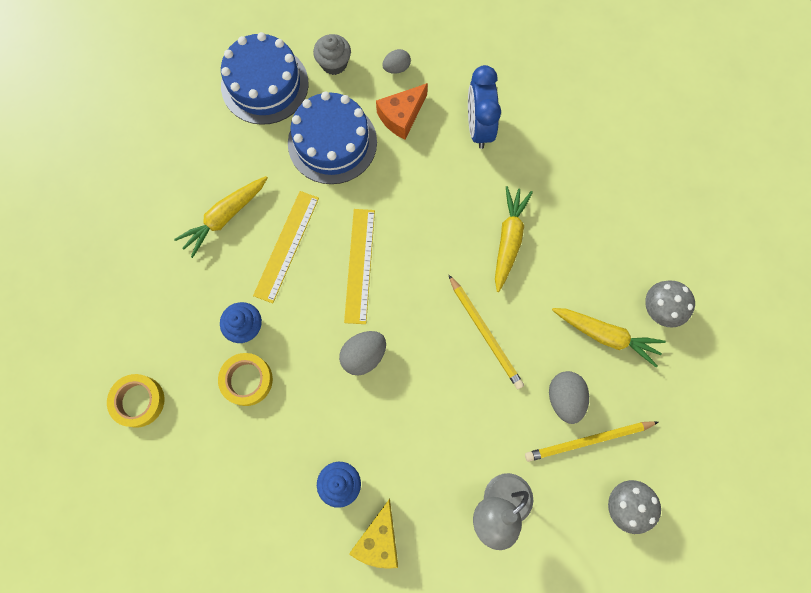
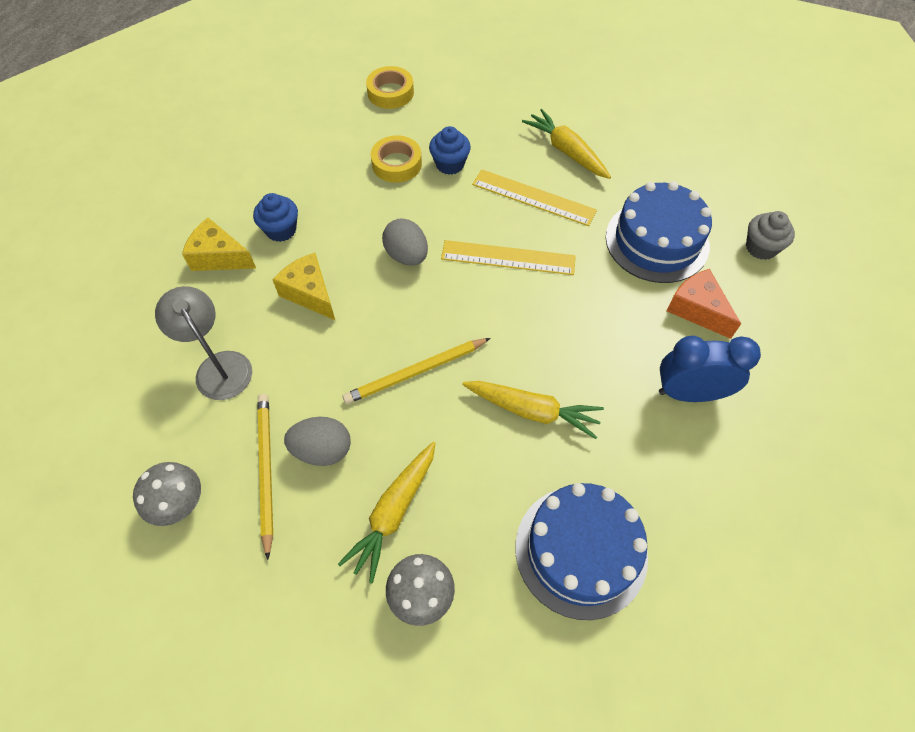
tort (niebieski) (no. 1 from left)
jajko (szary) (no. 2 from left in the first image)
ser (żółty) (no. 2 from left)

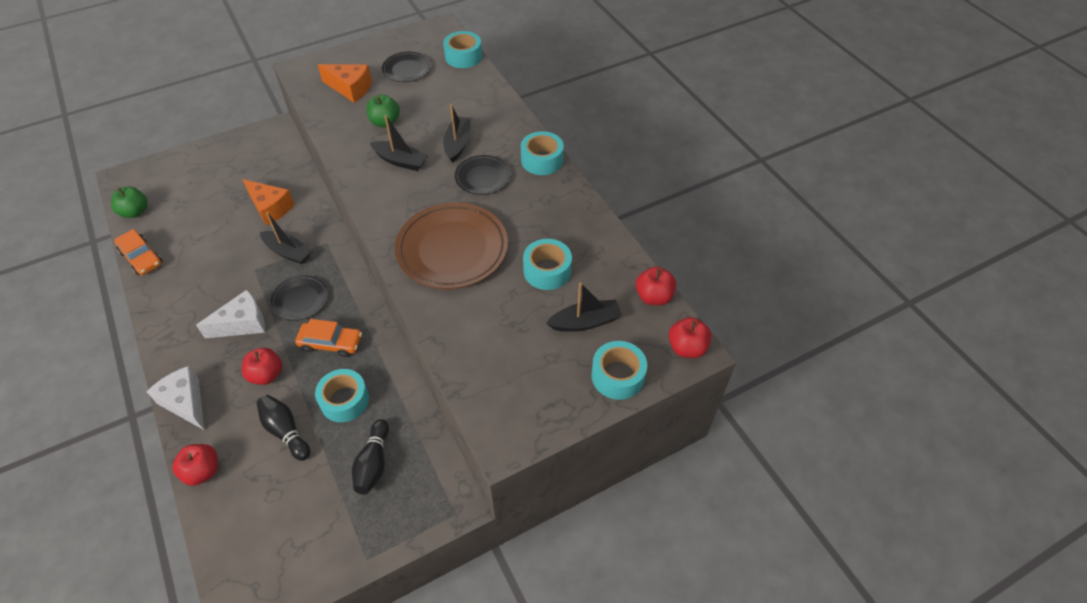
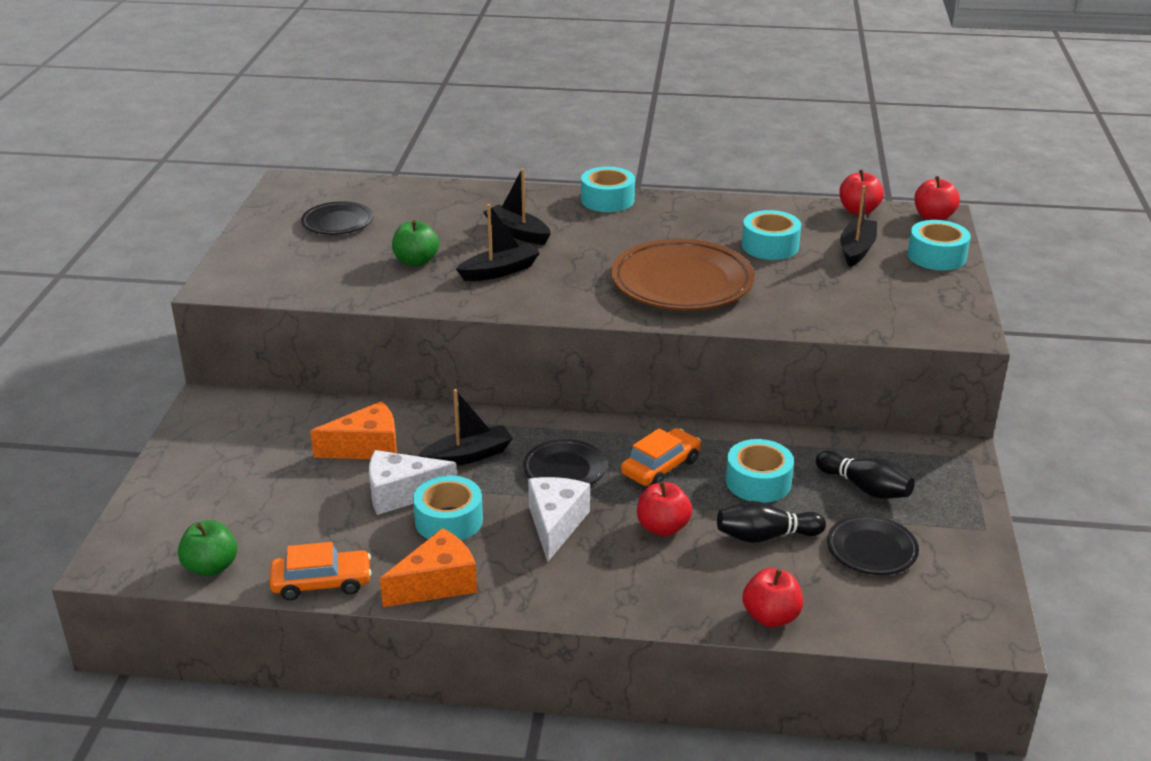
ser (biały) (no. 1 from left)
ser (pomarańczowy) (no. 2 from left)
taśma klejąca (turkusowy) (no. 1 from left)
talerz (czarny) (no. 3 from left)

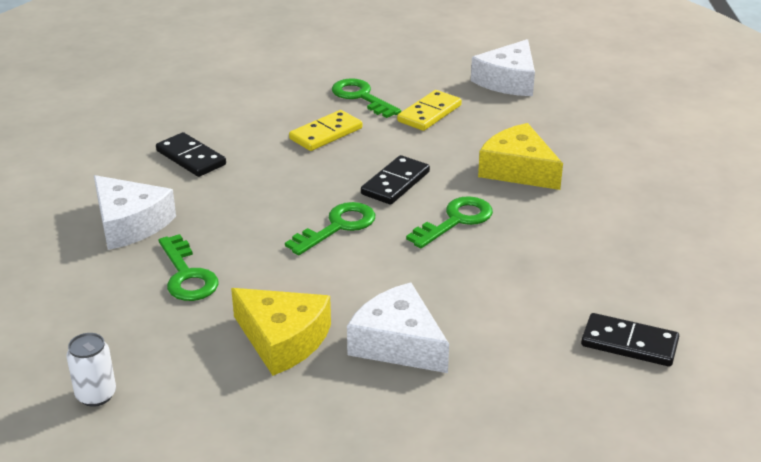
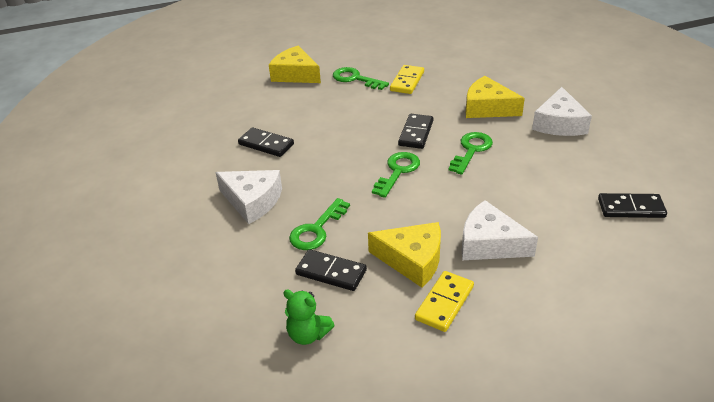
miś (zielony)
klucz (zielony) (no. 1 from left)
kostka domina (żółty) (no. 2 from left)
ser (biały) (no. 3 from left)
ser (żółty) (no. 1 from left)
kostka domina (czarny) (no. 2 from left)

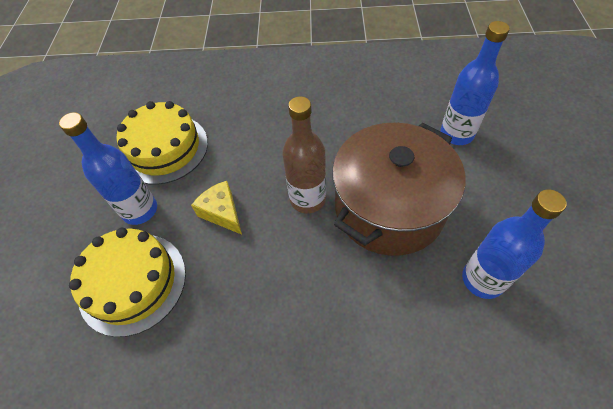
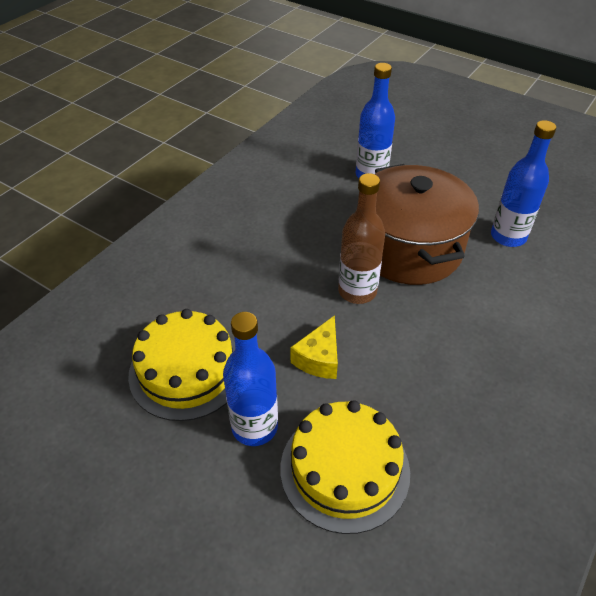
ser (żółty)

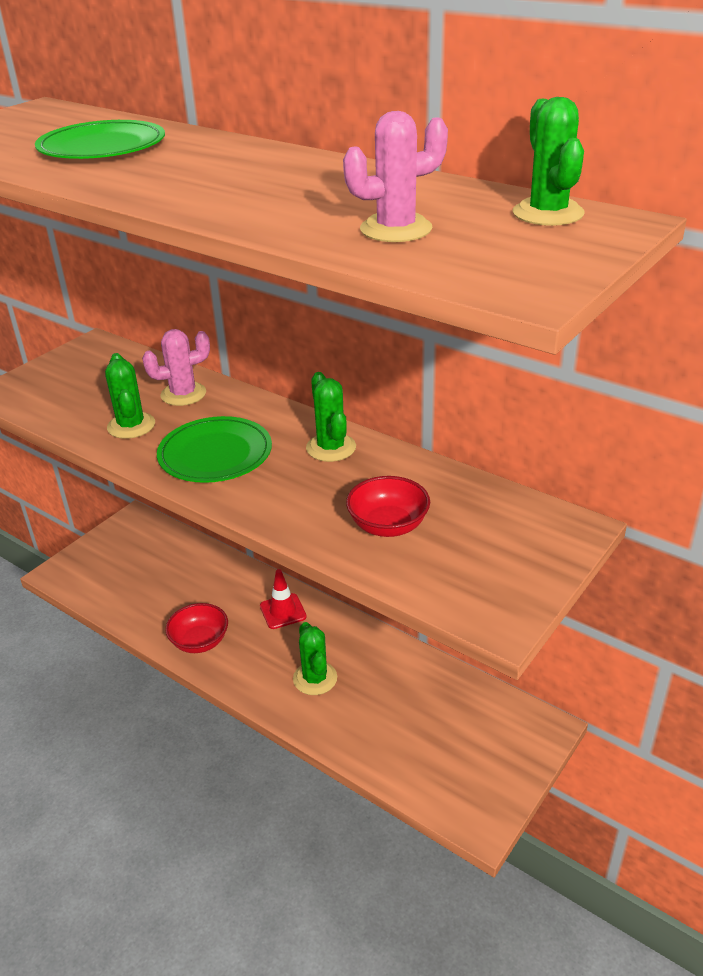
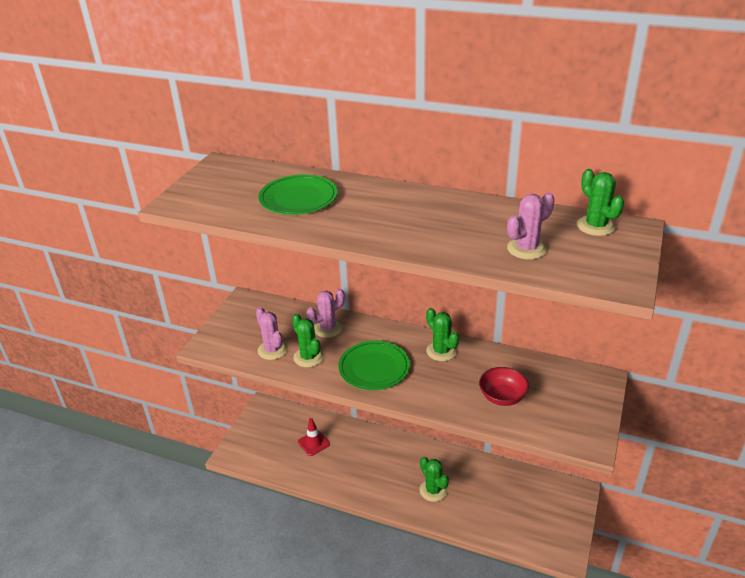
miska (czerwony) (no. 1 from left in the first image)
pachołek (czerwony)
kaktus (różowy) (no. 1 from left)

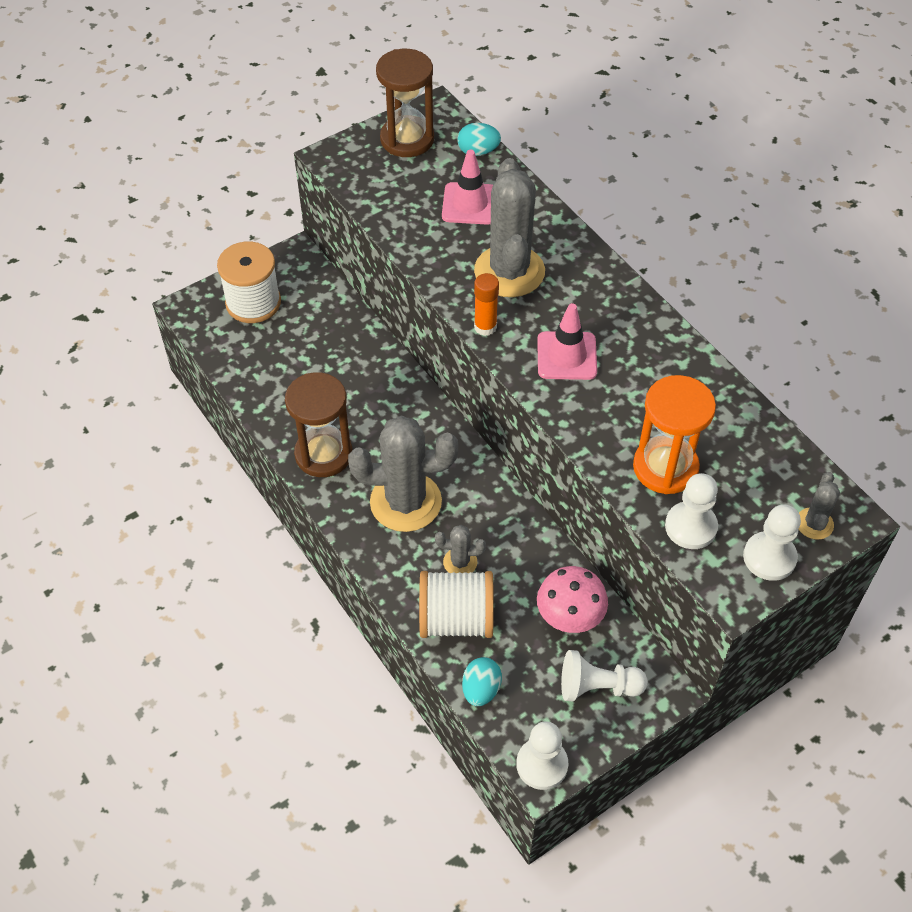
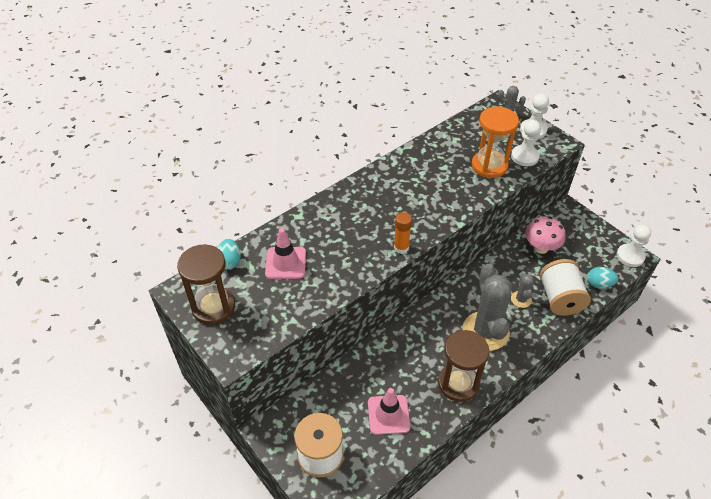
kaktus (szary) (no. 3 from left in the first image)
pachołek (różowy) (no. 2 from left)
pionek (biały) (no. 2 from left in the first image)

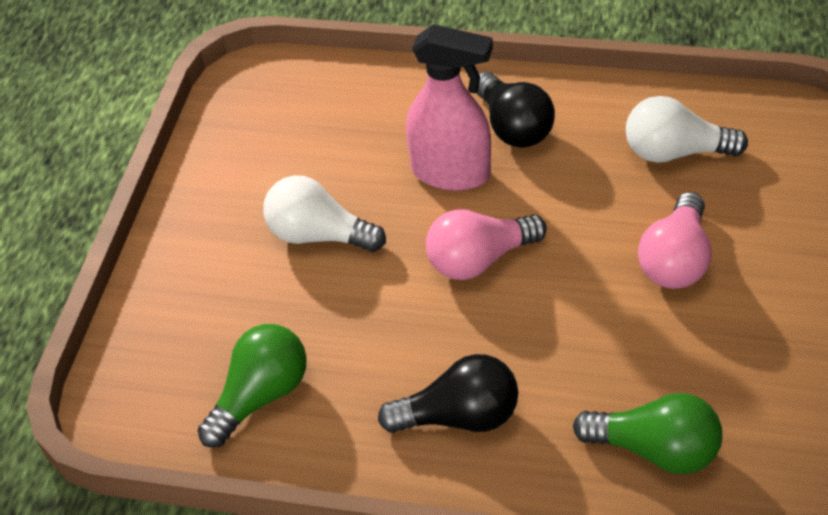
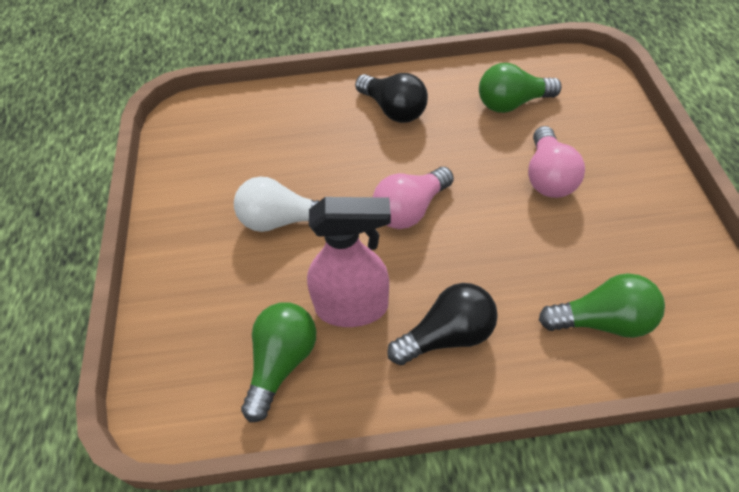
spryskiwacz (różowy)
żarówka (zielony) (no. 2 from left)

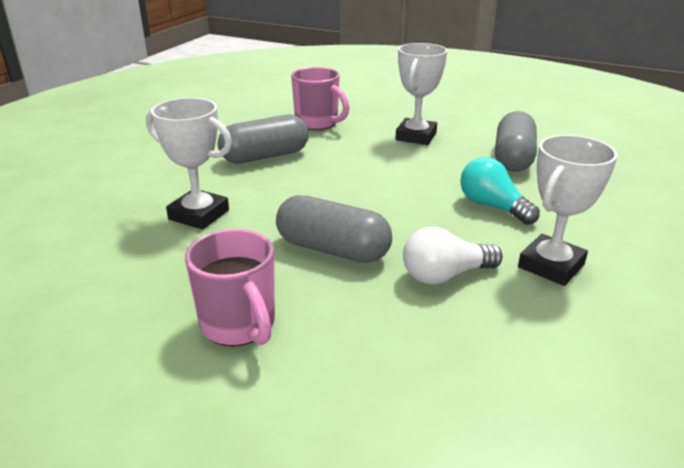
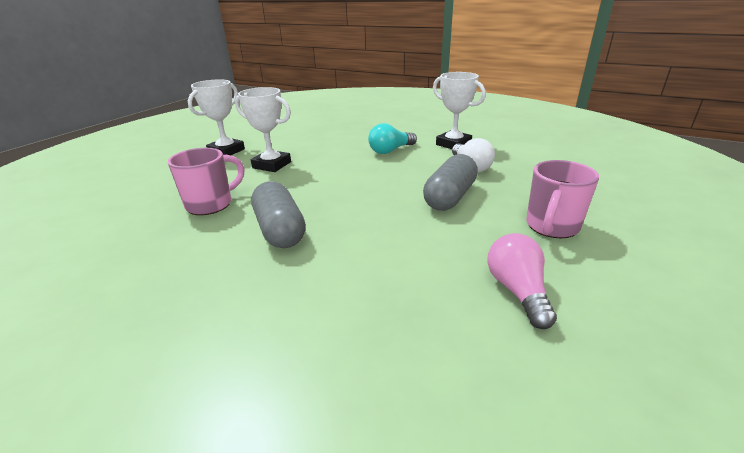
puchar (biały) (no. 1 from left)
kubek (różowy) (no. 2 from left)
kapsułka (szary) (no. 3 from left in the first image)
żarówka (różowy)

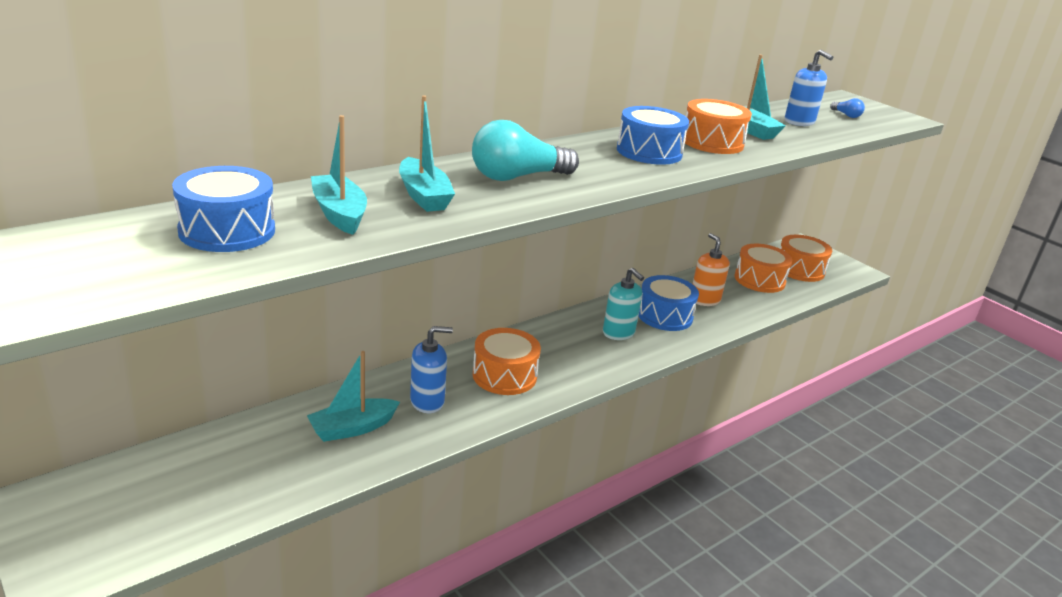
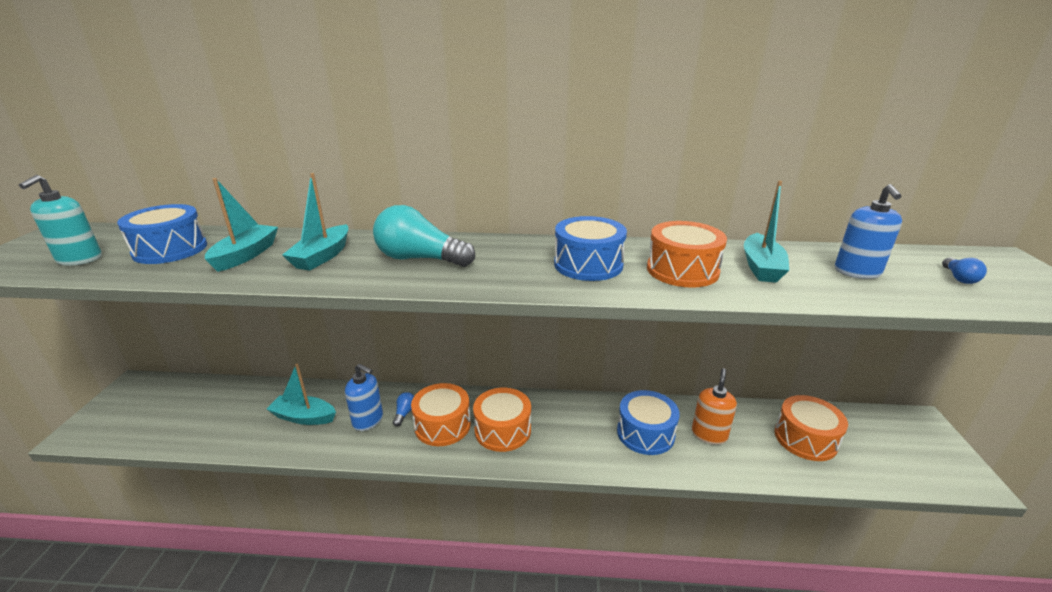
dozownik mydła (turkusowy)
bęben (pomarańczowy) (no. 2 from left)
żarówka (niebieski) (no. 1 from left)

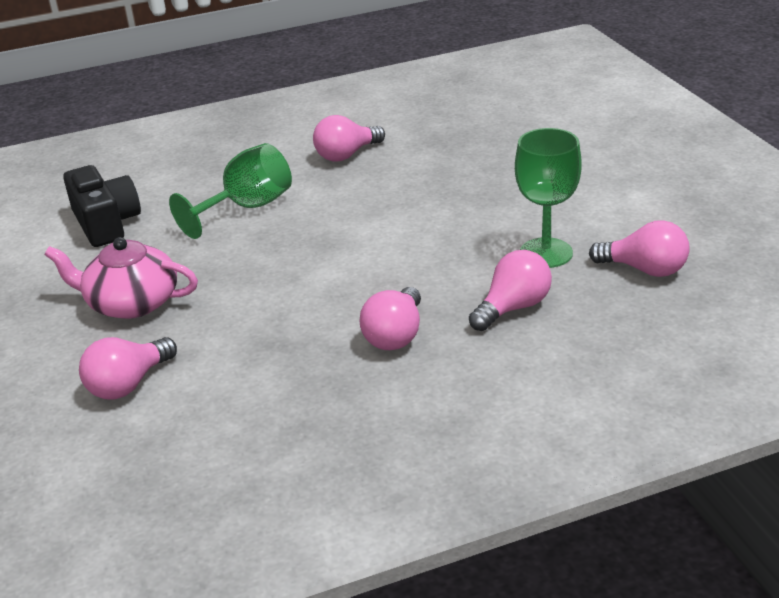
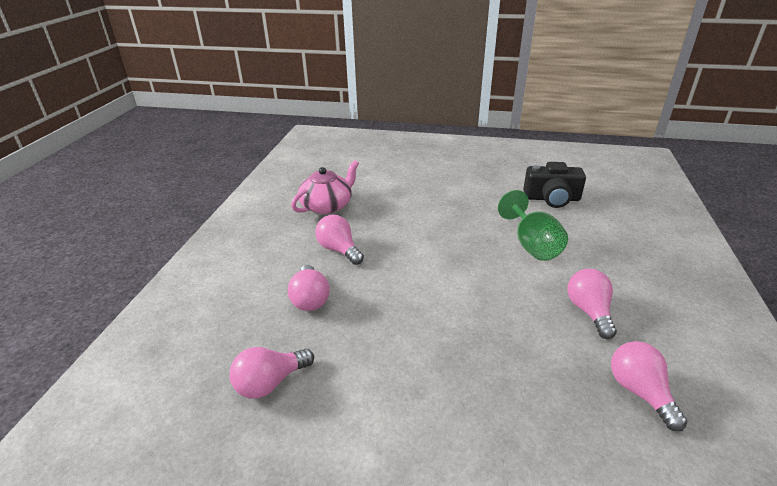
imbryk (różowy)
żarówka (różowy) (no. 5 from left)
kielich (zielony) (no. 2 from left in the first image)

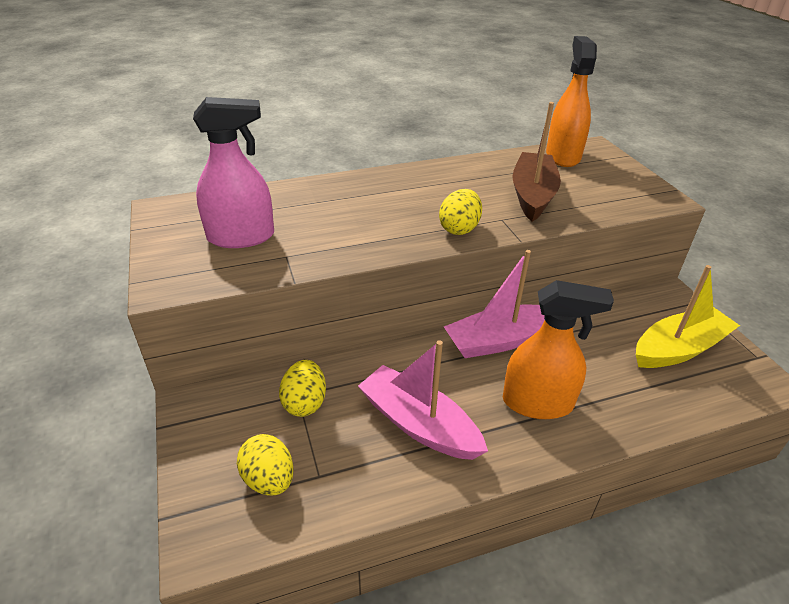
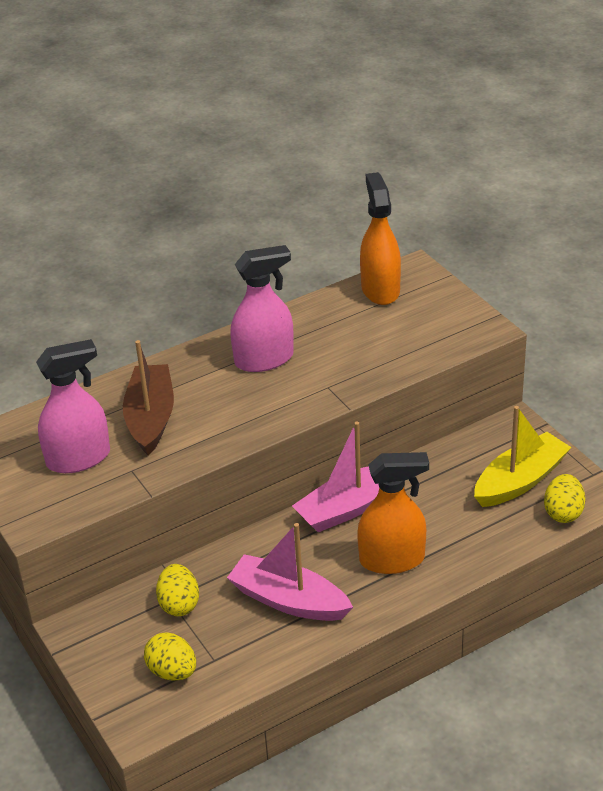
jajko (żółty) (no. 3 from left)
łódka (brązowy)
spryskiwacz (różowy) (no. 2 from left)

